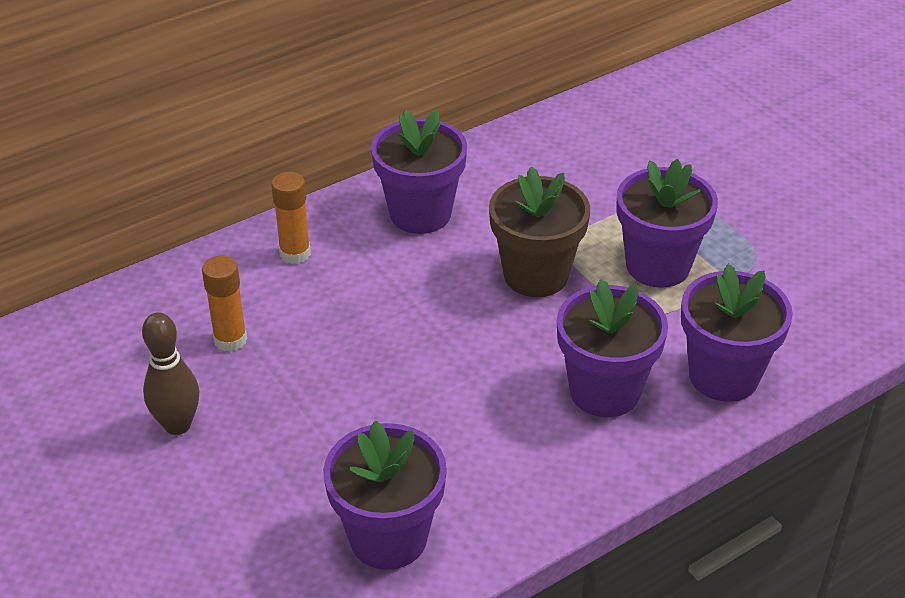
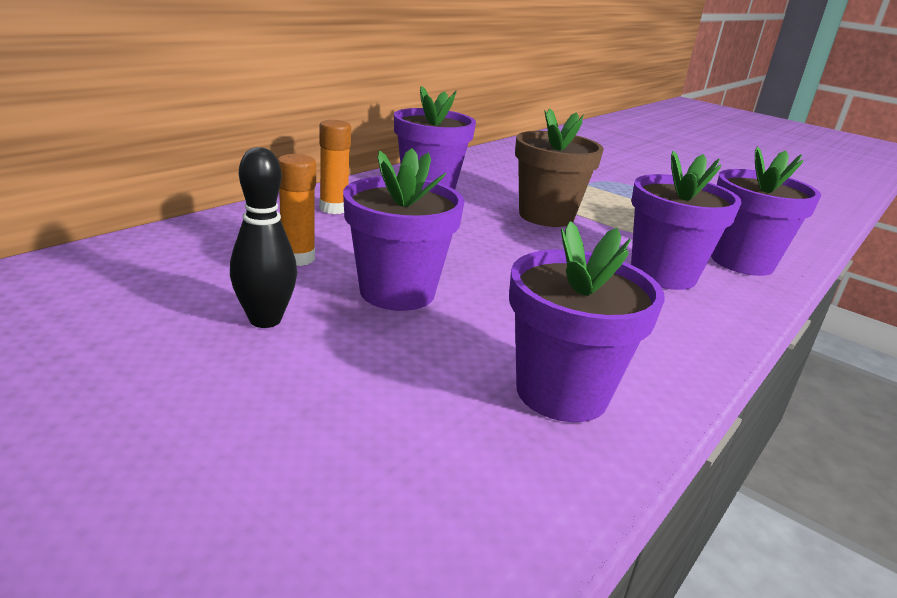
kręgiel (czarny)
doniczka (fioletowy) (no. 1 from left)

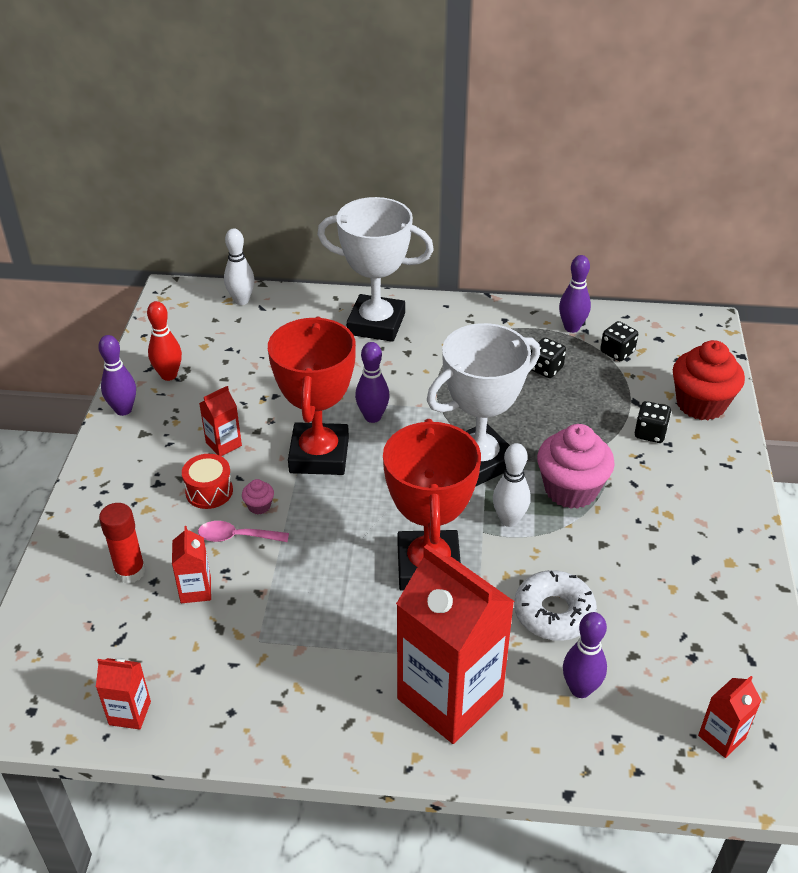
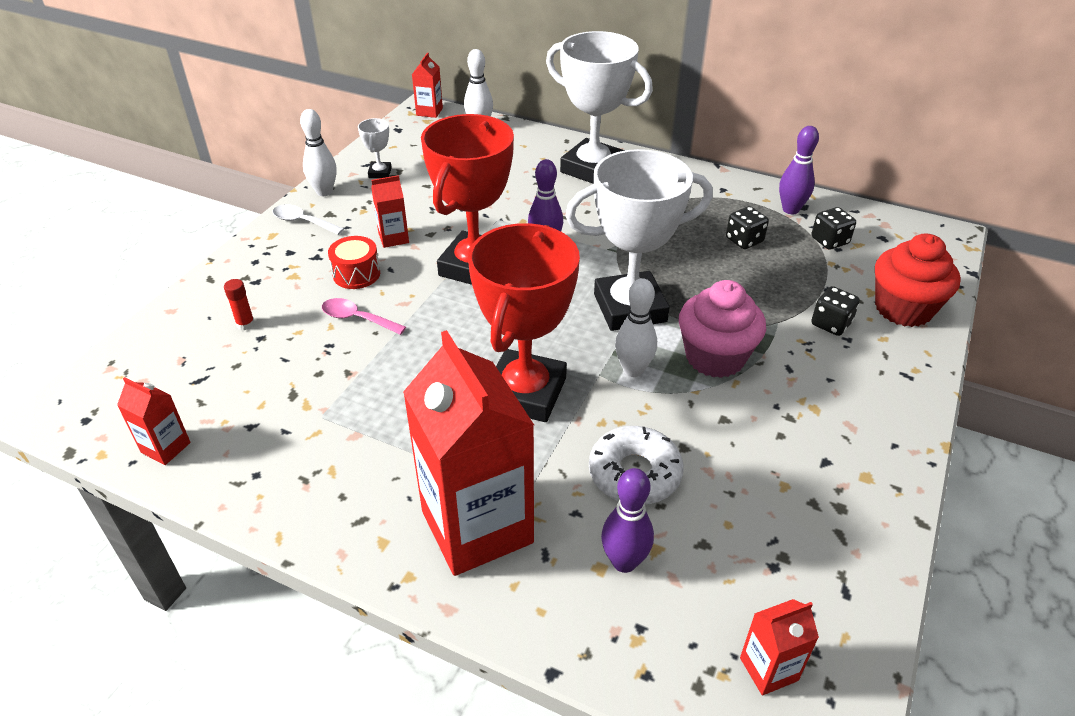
kręgiel (biały) (no. 1 from left)
klej w sztyfcie (czerwony)
puchar (biały) (no. 1 from left)
karton mleka (czerwony) (no. 3 from left)
muffinka (różowy) (no. 1 from left in the first image)
łyżka (biały)

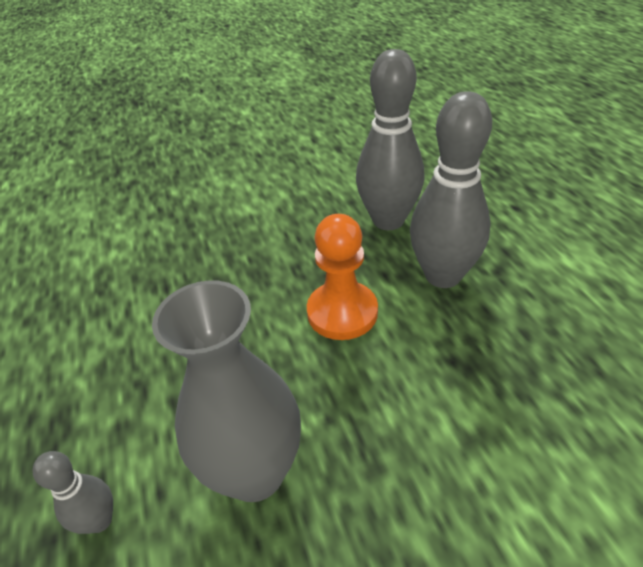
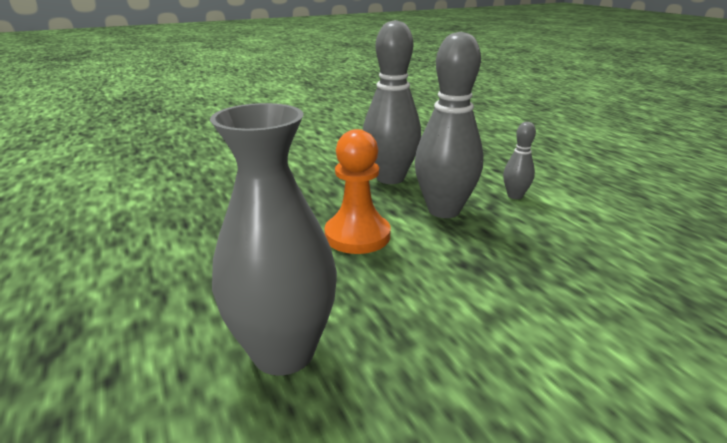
kręgiel (szary) (no. 3 from left)

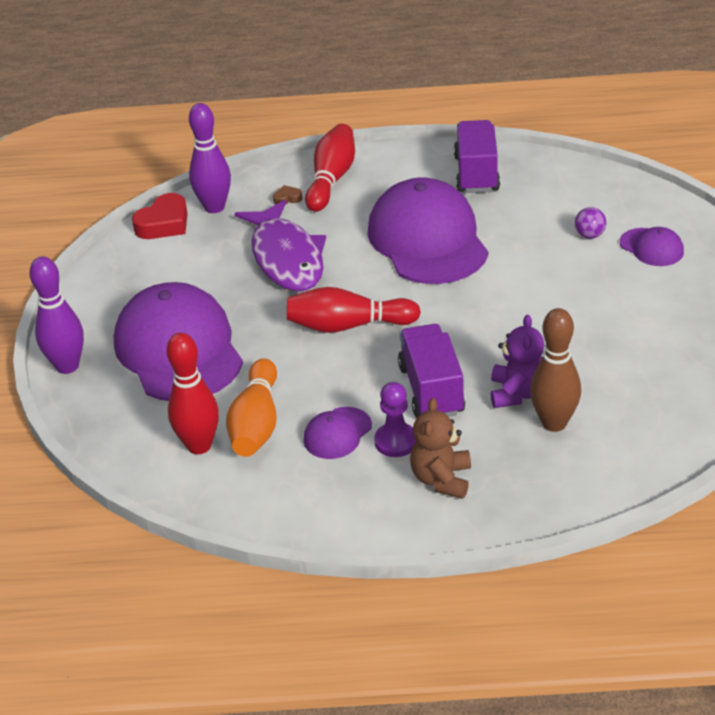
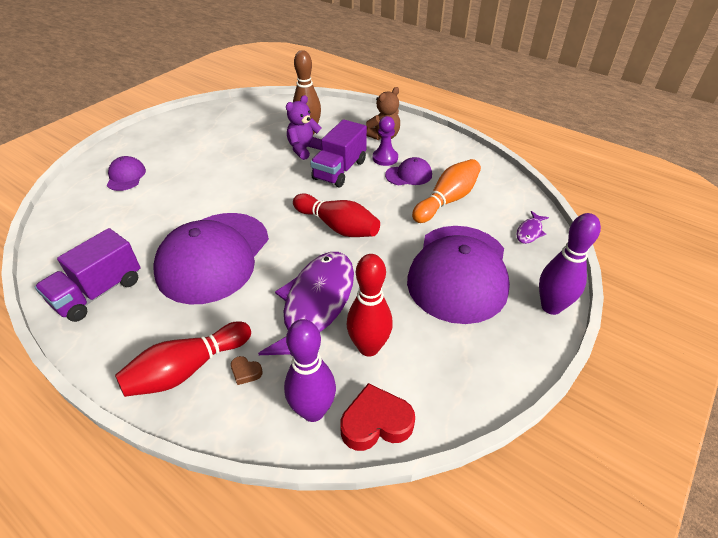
kręgiel (czerwony) (no. 3 from left)
piłka (fioletowy)
ryba (fioletowy) (no. 2 from left)

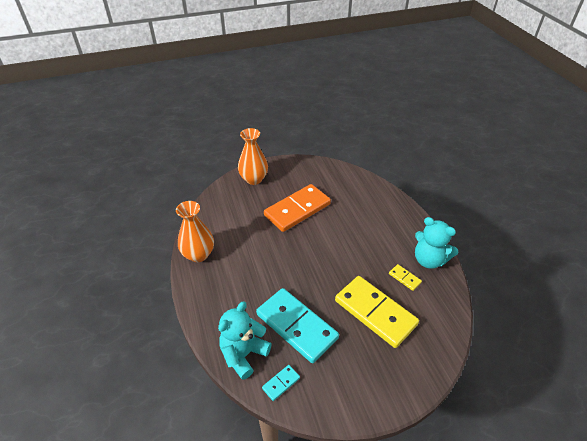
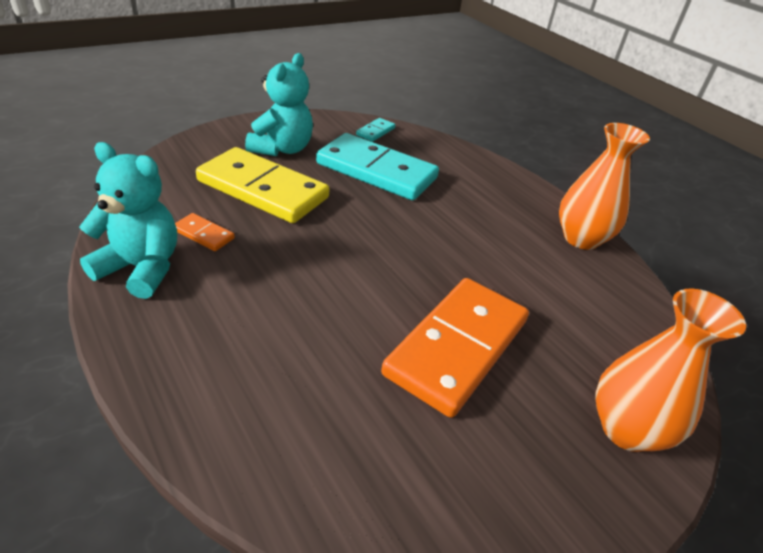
miś (turkusowy) (no. 2 from left)
kostka domina (pomarańczowy) (no. 1 from left)

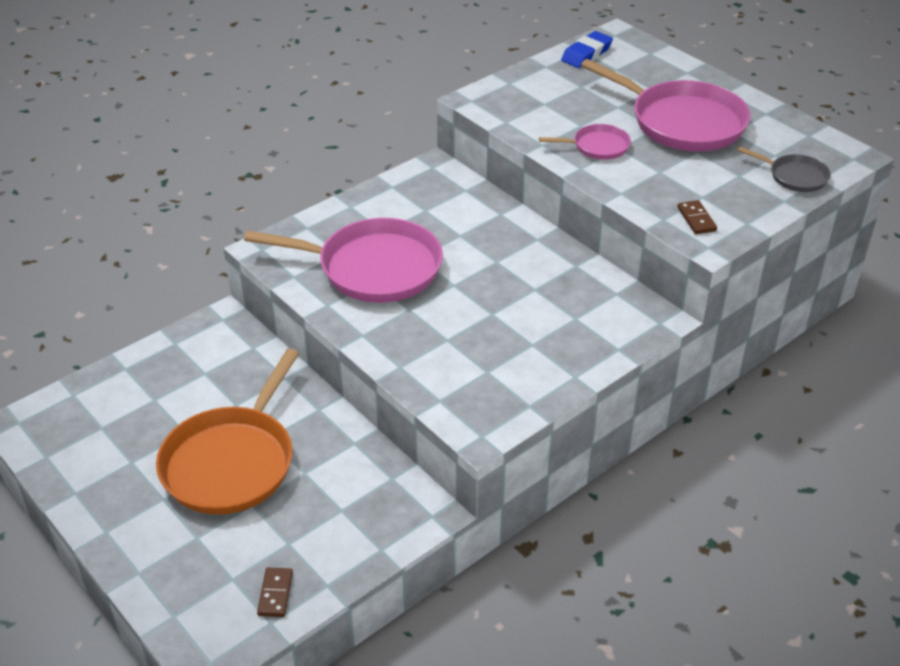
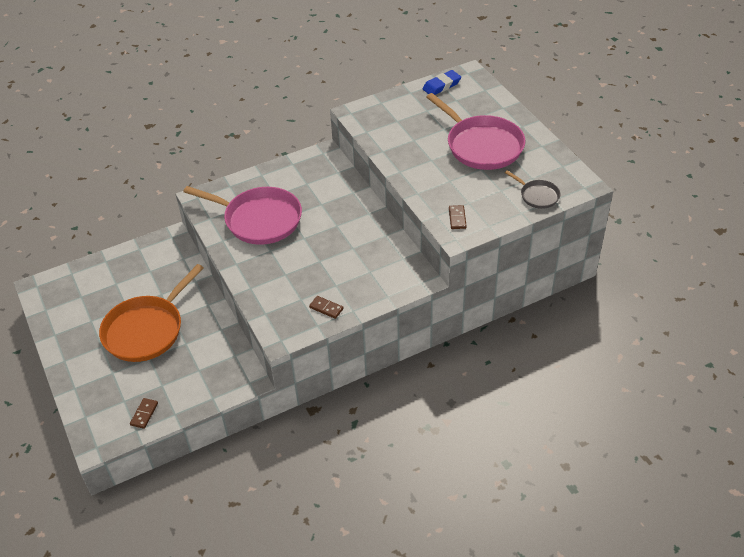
patelnia (różowy) (no. 2 from left in the first image)
kostka domina (brązowy) (no. 2 from left)

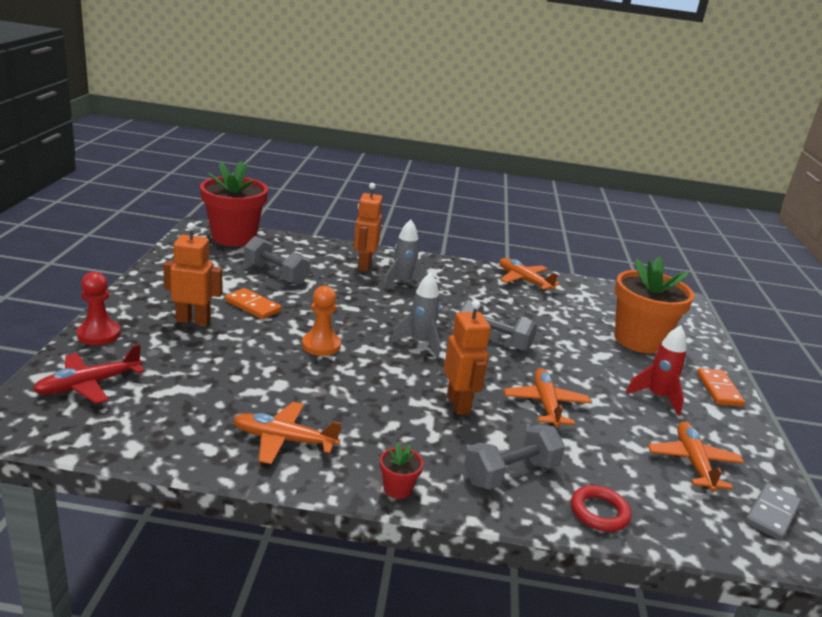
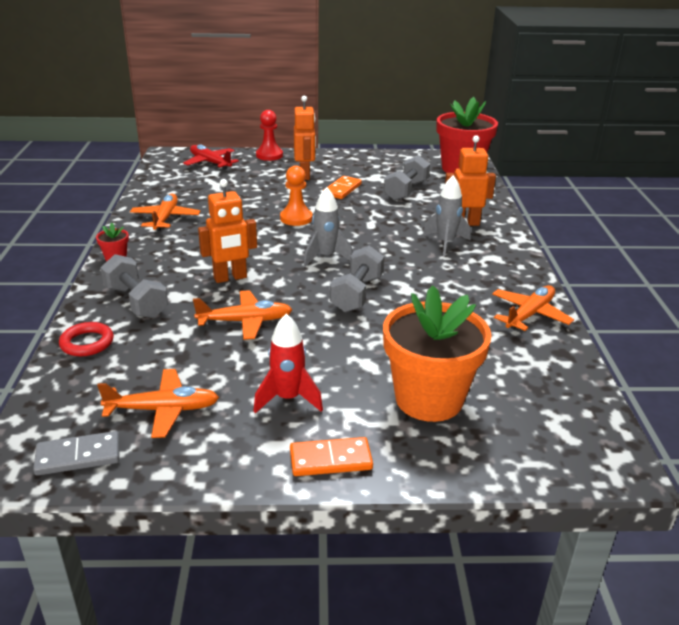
kostka domina (szary)

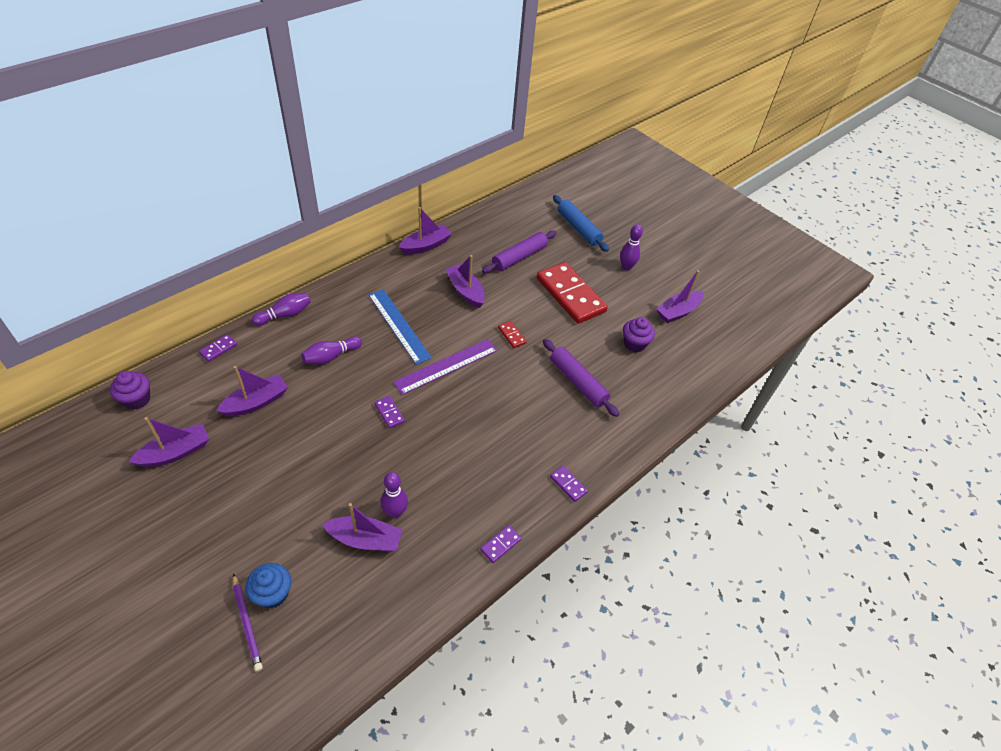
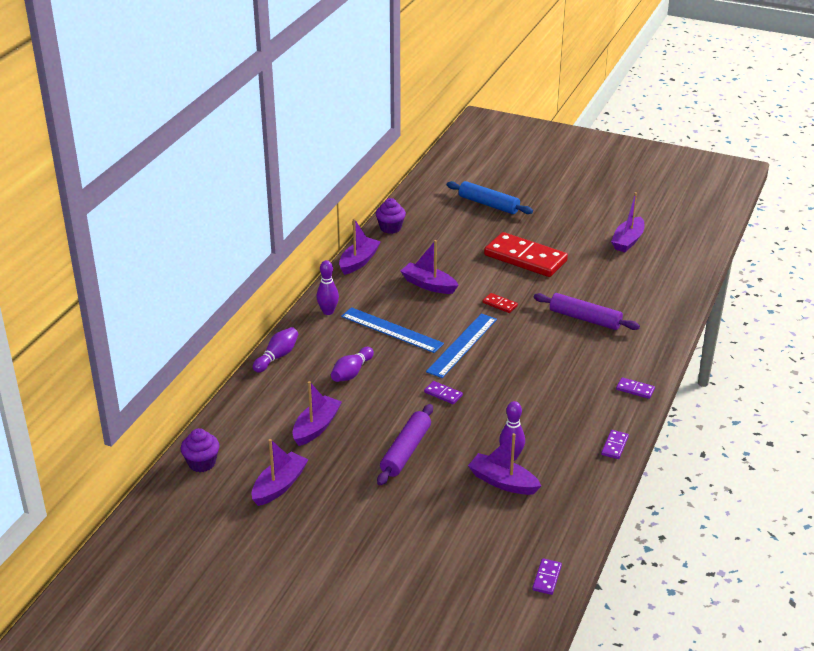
kostka domina (fioletowy) (no. 2 from left)
ołówek (fioletowy)
muffinka (niebieski)
łódka (fioletowy) (no. 5 from left)
linijka (niebieski) (no. 2 from left)
wałek do ciasta (fioletowy) (no. 1 from left)
kręgiel (fioletowy) (no. 2 from left)
muffinka (fioletowy) (no. 2 from left)

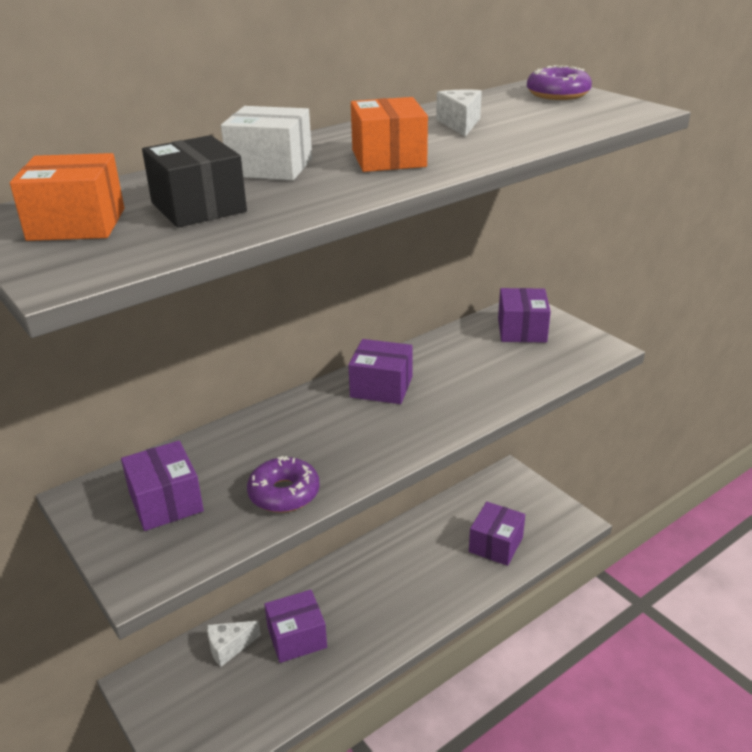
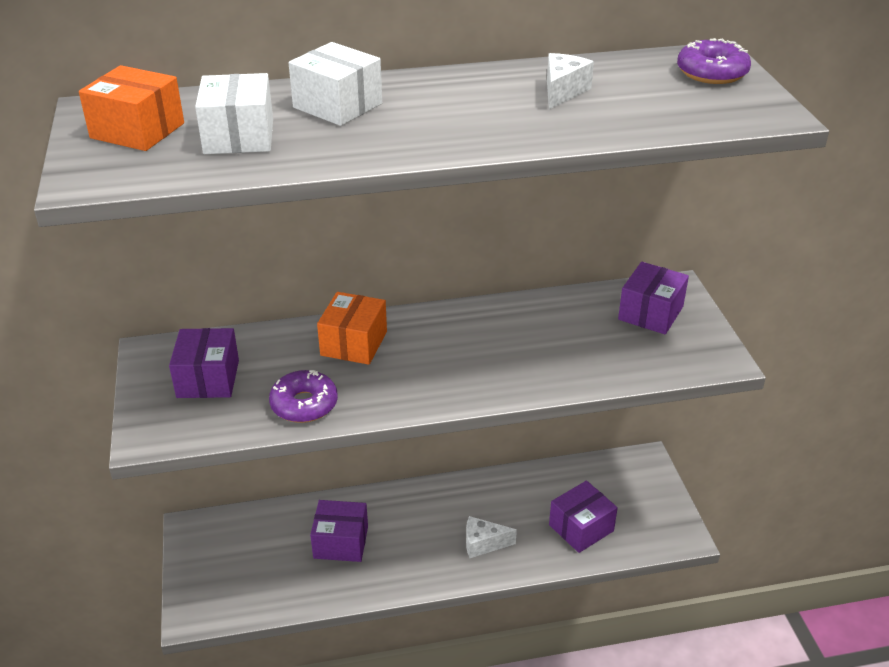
pudełko (biały) (no. 1 from left)
ser (biały) (no. 1 from left)
pudełko (fioletowy) (no. 3 from left in the first image)
pudełko (pomarańczowy) (no. 2 from left)

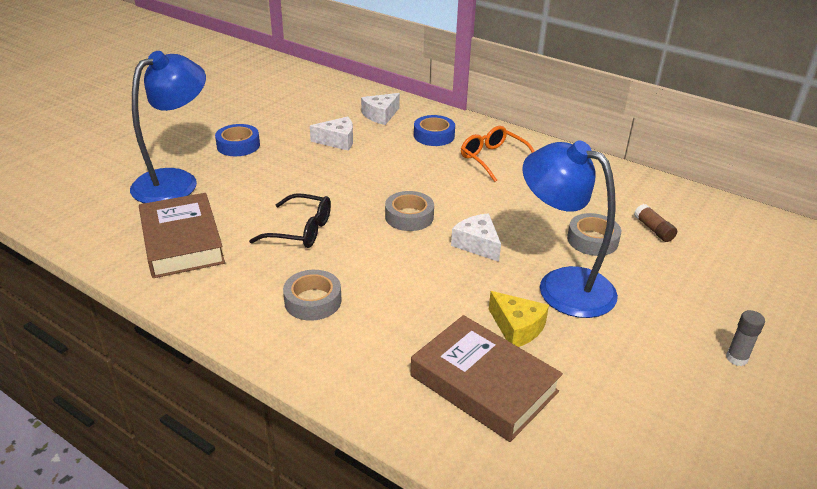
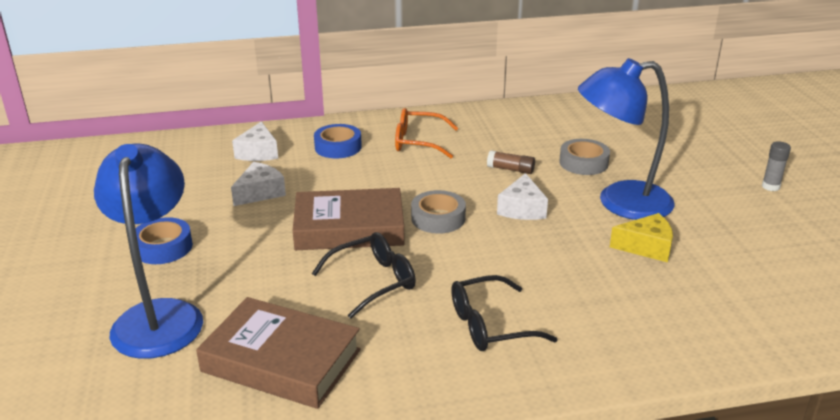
okulary (czarny) (no. 2 from left)
książka (brązowy) (no. 2 from left)
ser (biały) (no. 3 from left)
klej w sztyfcie (brązowy)

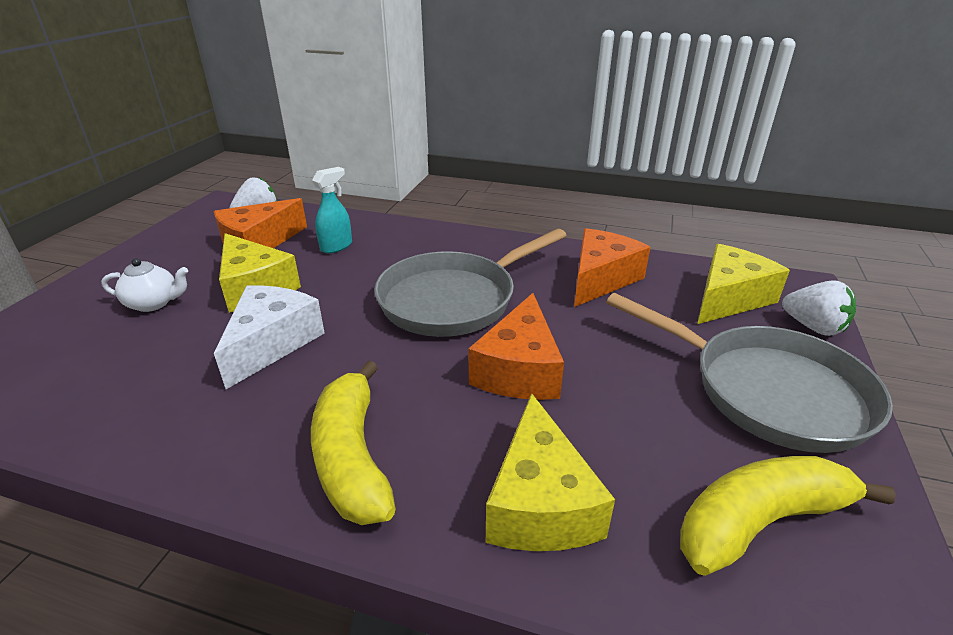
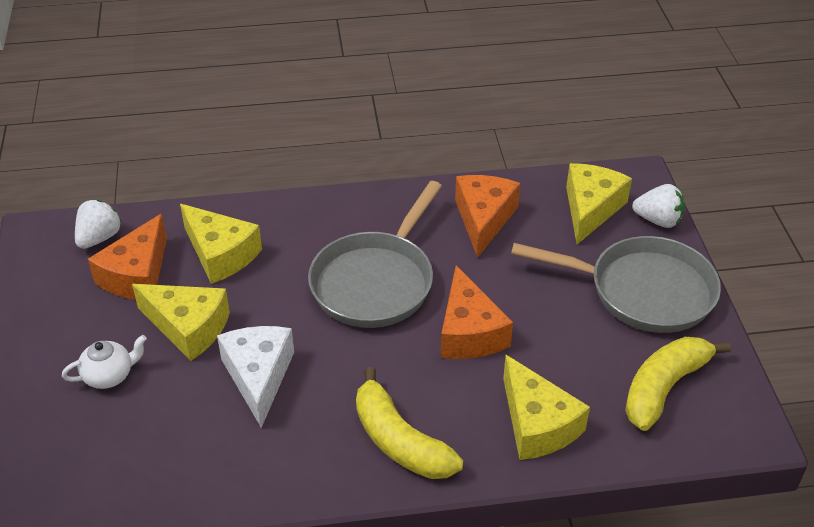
ser (żółty) (no. 2 from left)

